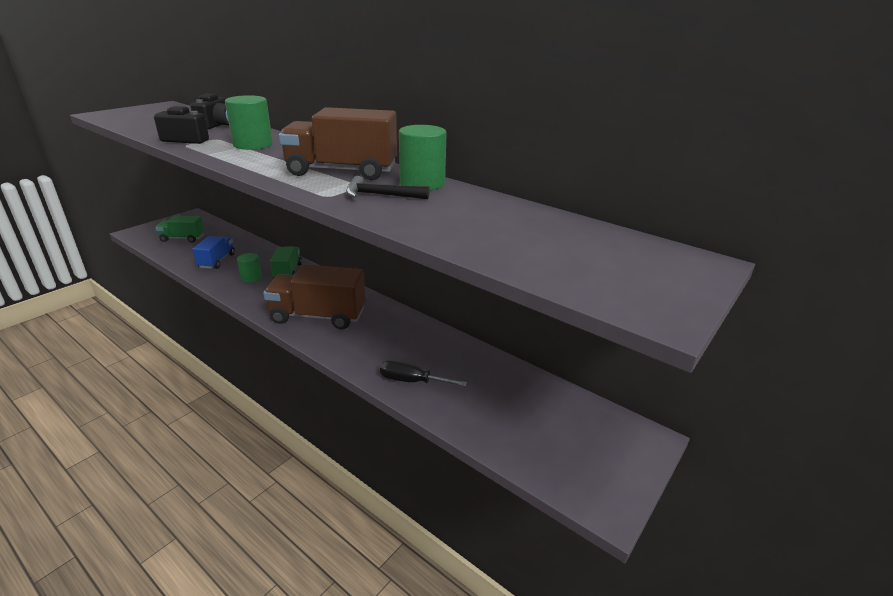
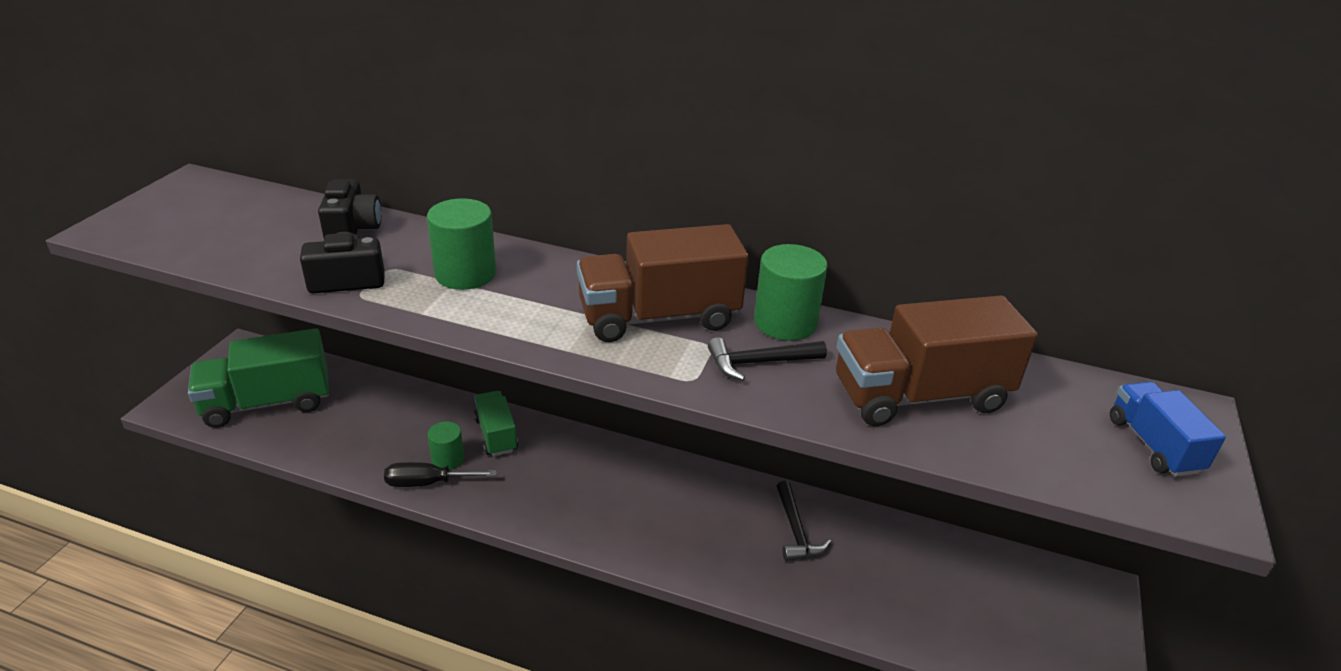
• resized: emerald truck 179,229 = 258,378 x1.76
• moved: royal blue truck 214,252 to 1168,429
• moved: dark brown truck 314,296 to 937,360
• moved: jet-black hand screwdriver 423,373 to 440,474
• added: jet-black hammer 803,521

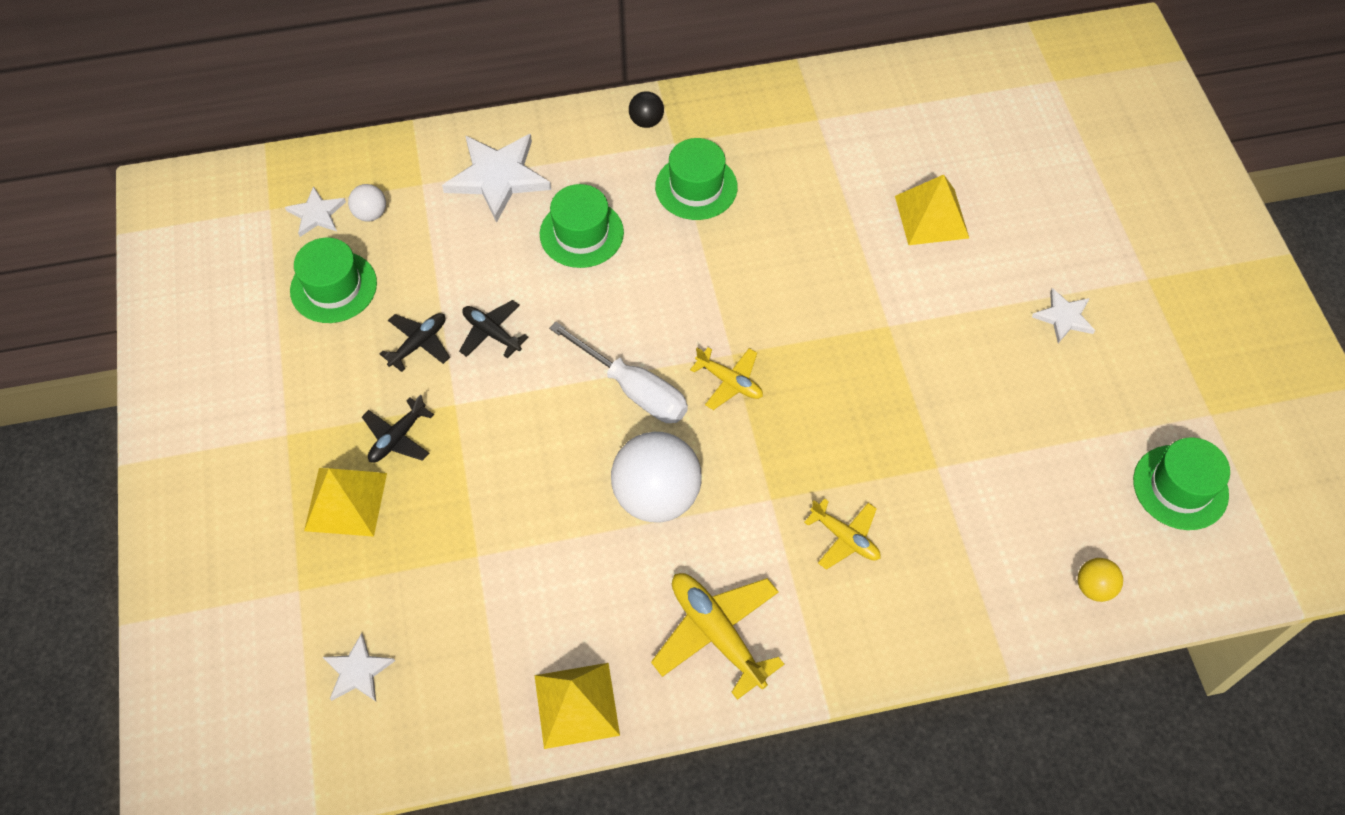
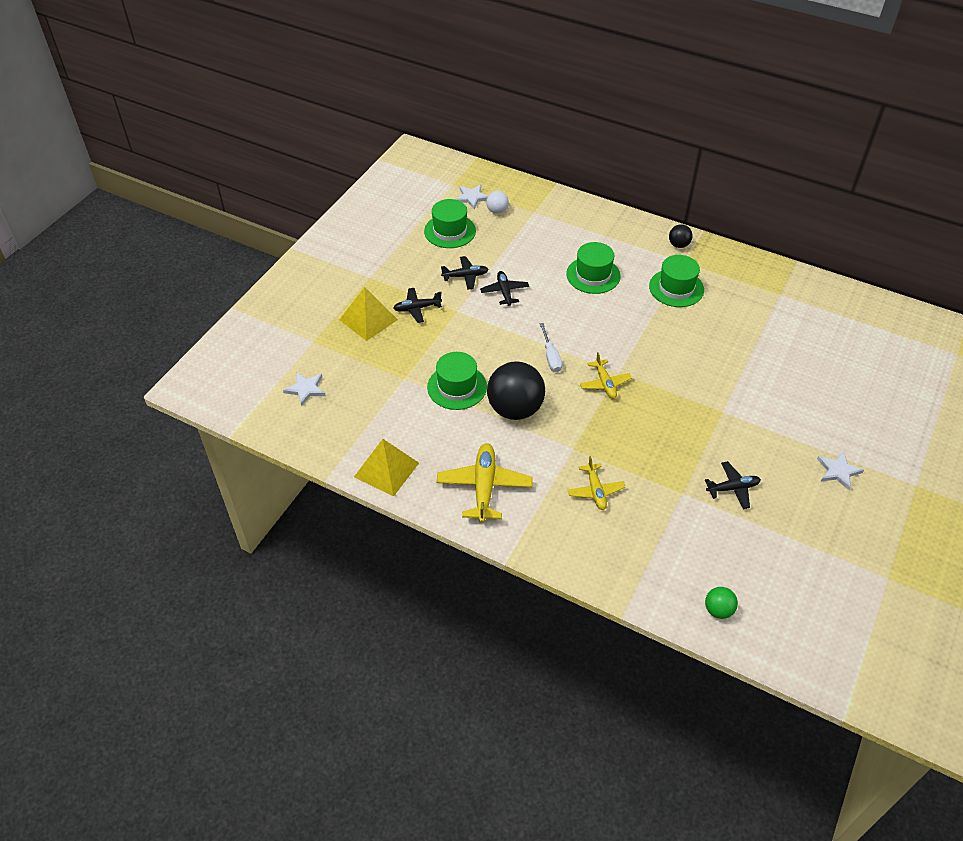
• removed: pure white star 496,178
• removed: yellow solid pyramid 932,210
• resized: pure white hand screwdriver 618,372 = 551,347 x0.61
• recoloured: pure white ball 656,477 to jet-black ball 516,390
• moved: emerald top hat 1181,483 to 457,381
• recoloured: yellow ball 1100,580 to emerald ball 721,603
• added: jet-black toy plane 733,485

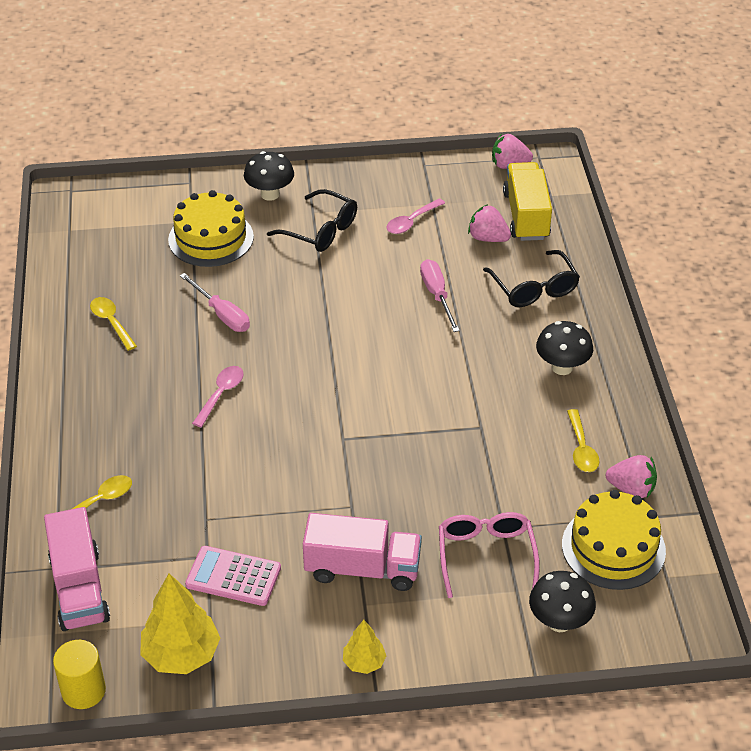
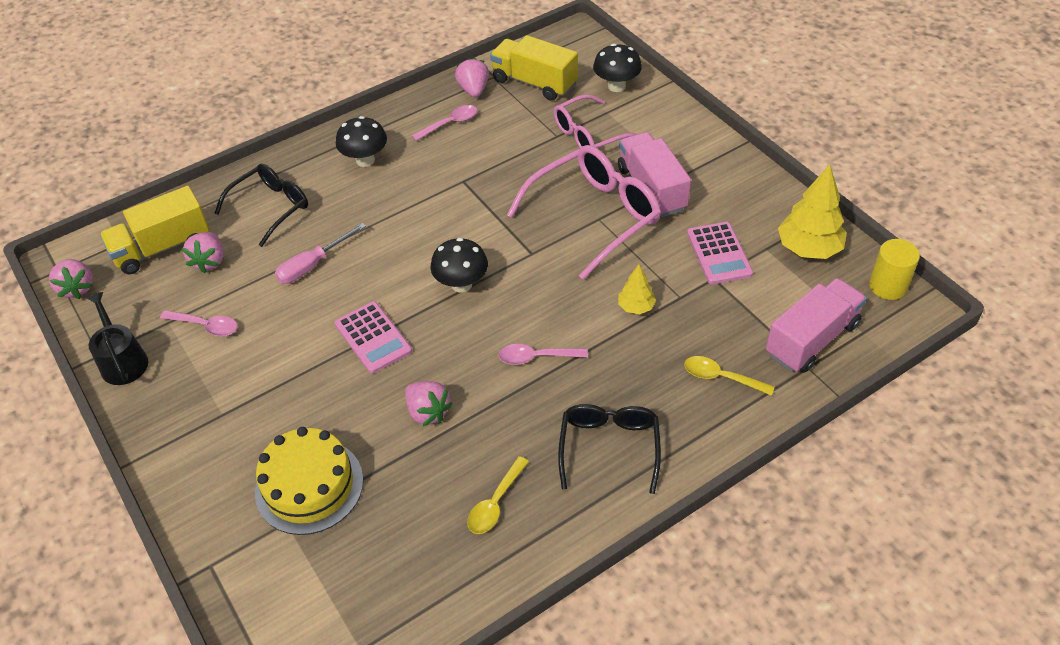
• moved: jet-black toadstool 269,176 to 459,265
• moved: jet-black spectacles 312,220 to 609,449
• replaced: rose-pink hand screwdriver 215,302 to rose-pink berry 429,403
• recoloured: yellow tablespoon 583,440 to rose-pink tablespoon 444,123
• replaced: yellow gateau 614,540 to yellow truck 534,68
• moved: yellow tree 364,647 to 637,289
• added: rose-pink spectacles 584,212
• added: jet-black watering can 117,338
• added: rose-pink calculator 373,337

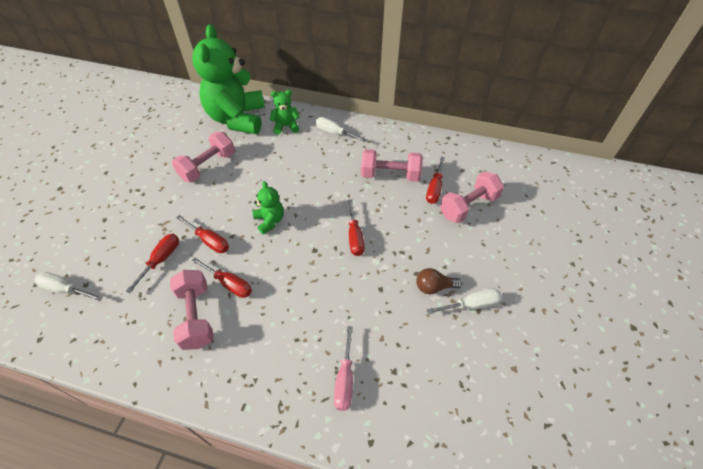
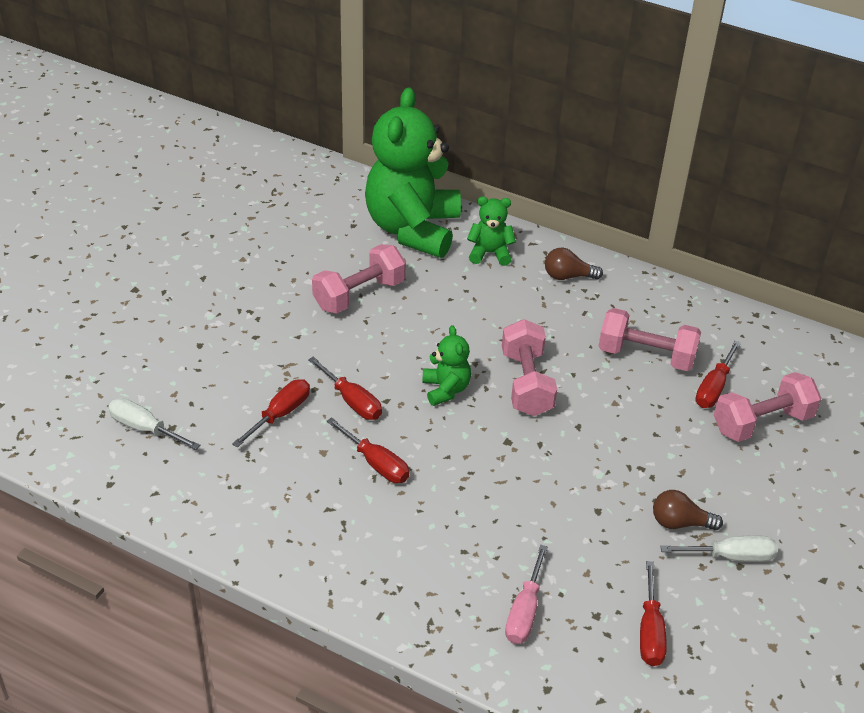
• replaced: pure white hand screwdriver 341,129 to dark brown light bulb 574,263
• moved: scarlet hand screwdriver 356,227 to 653,613
• moved: rose-pink hand weight 192,310 to 529,367

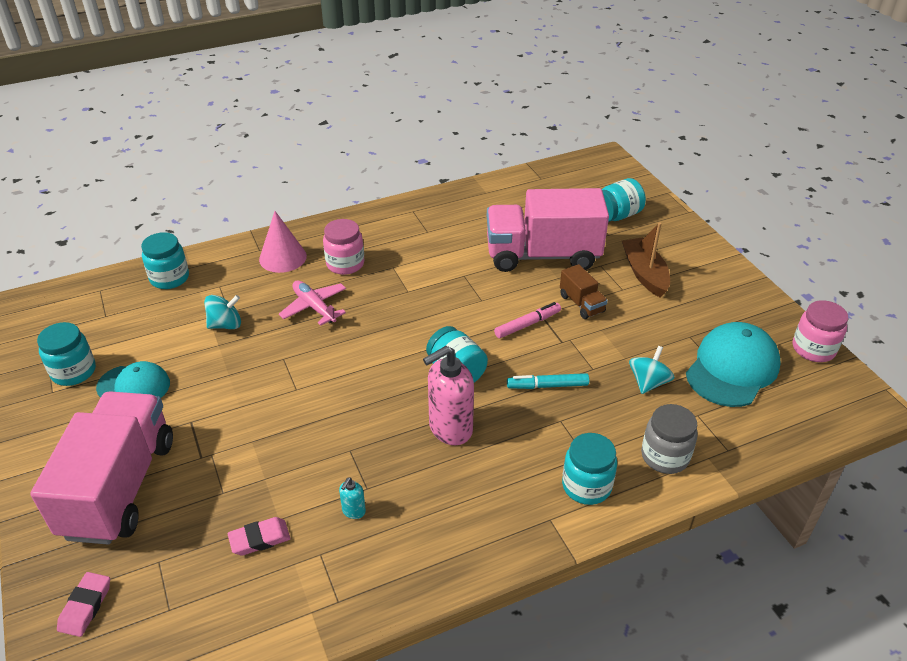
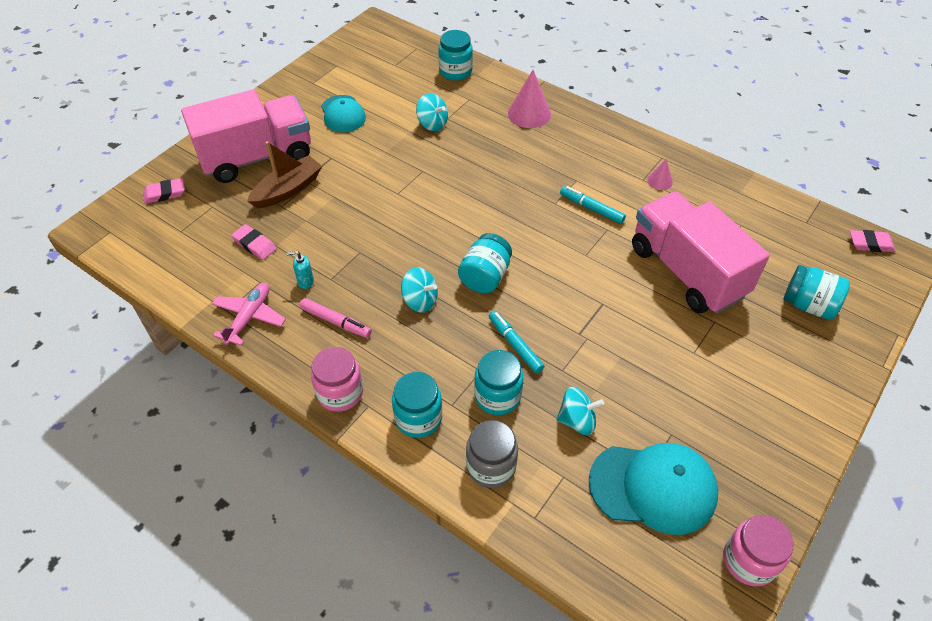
• moved: rose-pink preserve jar 343,247 to 337,379
• moved: dark brown sailboat 646,260 to 284,174
• removed: dark brown truck 584,291
• moved: rose-pink toy plane 312,303 to 249,314
• moved: rose-pink felt pen 527,320 to 335,318
• moved: aqua preserve jar 66,354 to 498,382
• replaced: rose-pink soap pump 448,395 to aqua whirligig 419,289
• added: rose-pink cone shape 660,174
• added: aqua felt pen 593,205
• added: rose-pink gum eraser 872,241

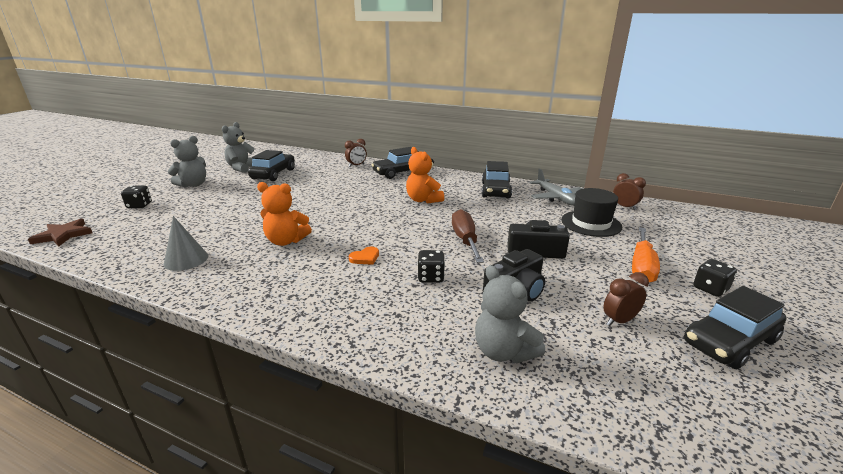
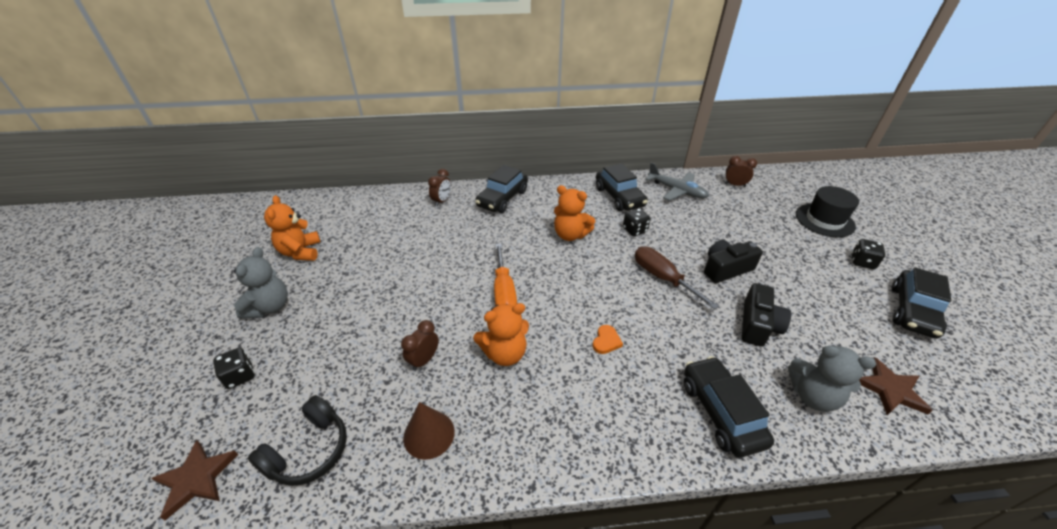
• recoloured: ash-grey stuffed bear 238,147 to bright orange stuffed bear 292,228
• moved: jet-black toy car 271,165 to 729,407
• moved: jet-black top hat 591,212 to 827,212
• recoloured: ash-grey cone shape 186,243 to dark brown cone shape 429,431
• moved: bright orange hand screwdriver 646,254 to 505,274
• moved: jet-black game die 431,266 to 637,222
• moved: dark brown bedside clock 626,299 to 420,345
• added: dark brown star 896,386
• added: jet-black headphones 297,440

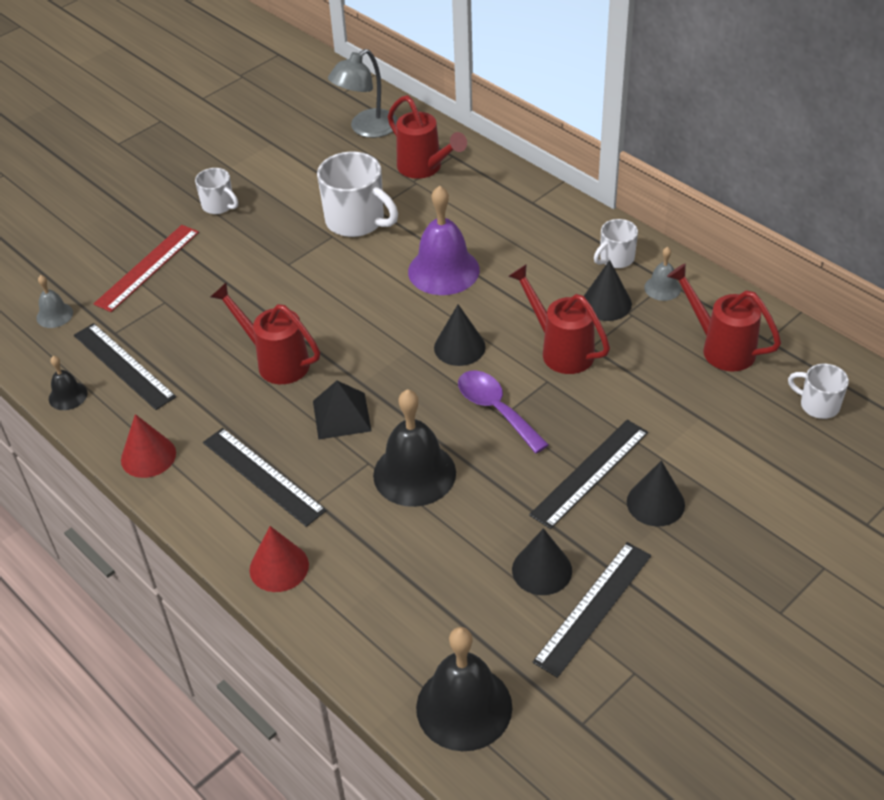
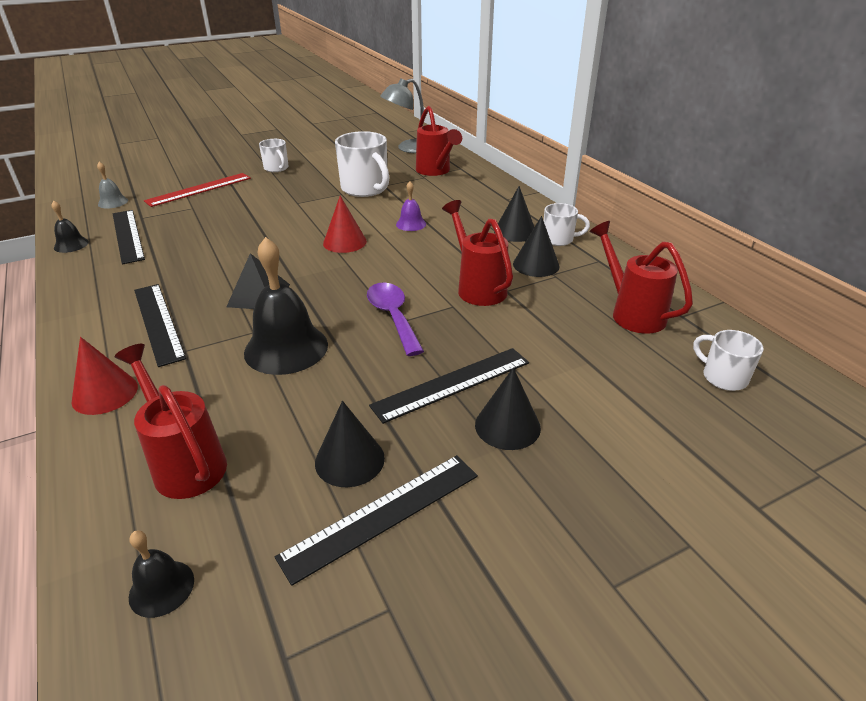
• resized: royal purple hand bell 444,240 = 411,206 x0.50
• turned: pure white mug 616,243 = 567,224 150 degrees counterclockwise
• removed: ash-grey hand bell 662,274
• moved: scarlet watering can 265,333 to 171,421
• moved: jet-black cone shape 460,335 to 514,214
• moved: scarlet cone shape 148,446 to 345,224
• resized: jet-black hand bell 464,689 = 161,574 x0.50

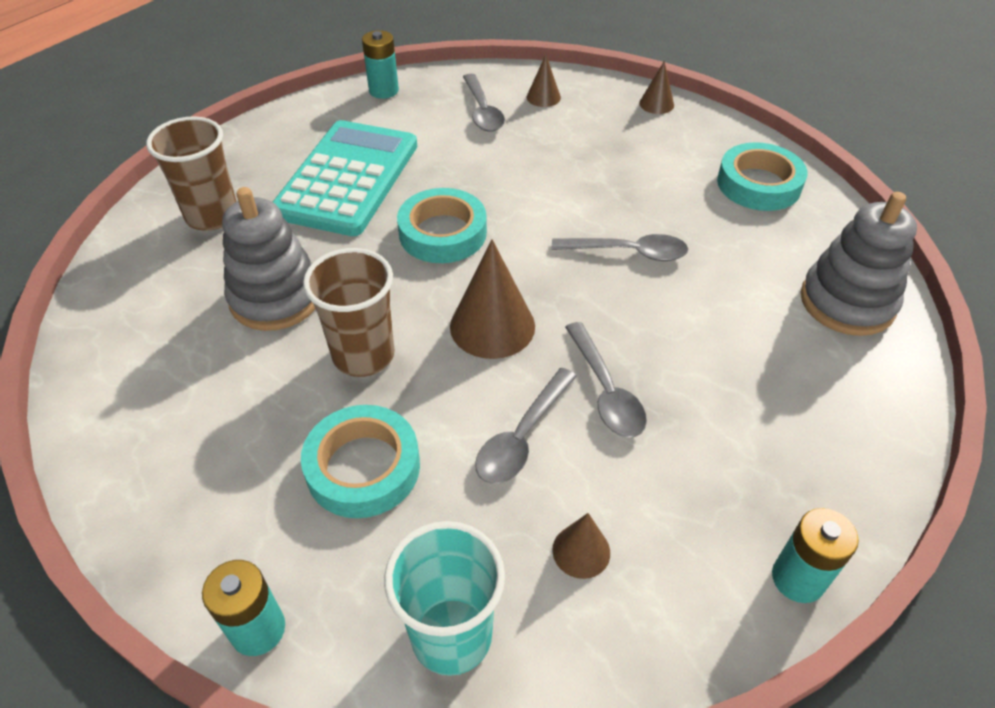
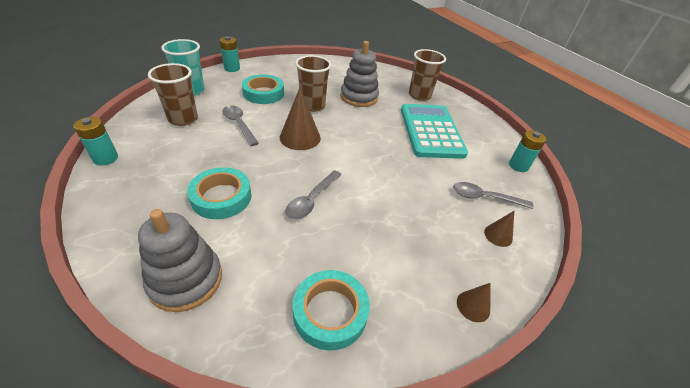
• turned: aqua calculator 345,178 = 434,131 135 degrees counterclockwise
• moved: aqua tape 442,225 to 219,193
• removed: ash-grey tablespoon 606,380
• replaced: dark brown cone shape 581,546 to dark brown beaker 173,94

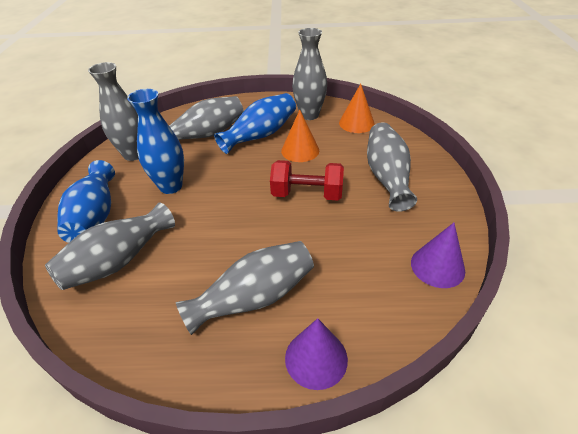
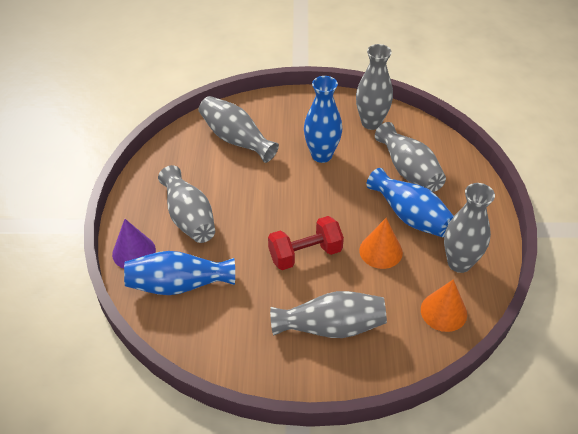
• moved: royal blue vase 86,201 to 179,273
• turned: scarlet hand weight 307,180 = 306,243 60 degrees clockwise
• removed: royal purple cone shape 438,255

